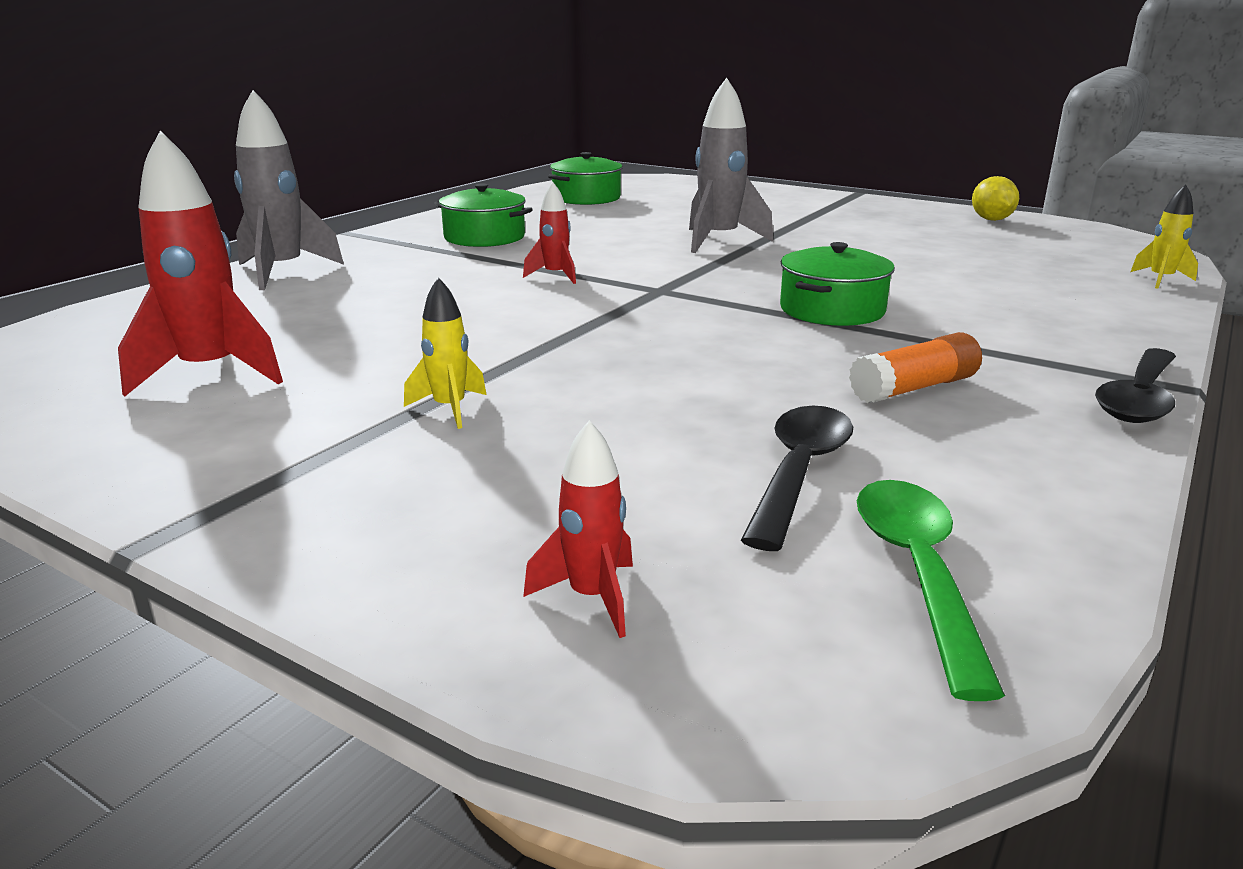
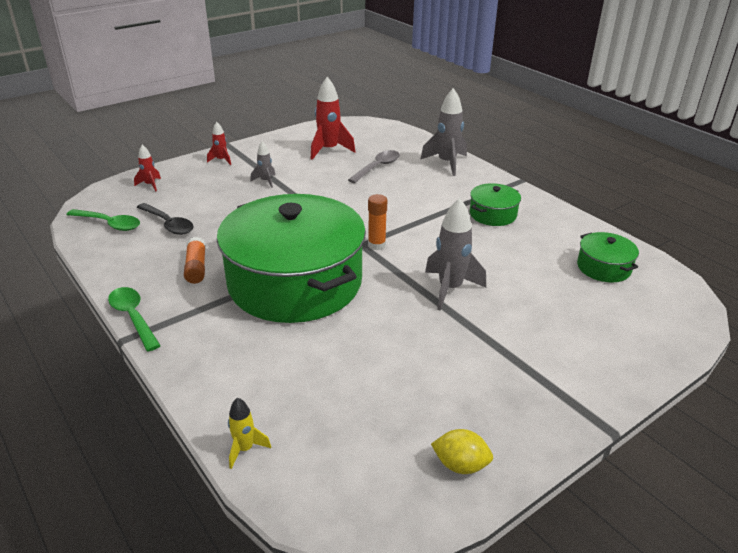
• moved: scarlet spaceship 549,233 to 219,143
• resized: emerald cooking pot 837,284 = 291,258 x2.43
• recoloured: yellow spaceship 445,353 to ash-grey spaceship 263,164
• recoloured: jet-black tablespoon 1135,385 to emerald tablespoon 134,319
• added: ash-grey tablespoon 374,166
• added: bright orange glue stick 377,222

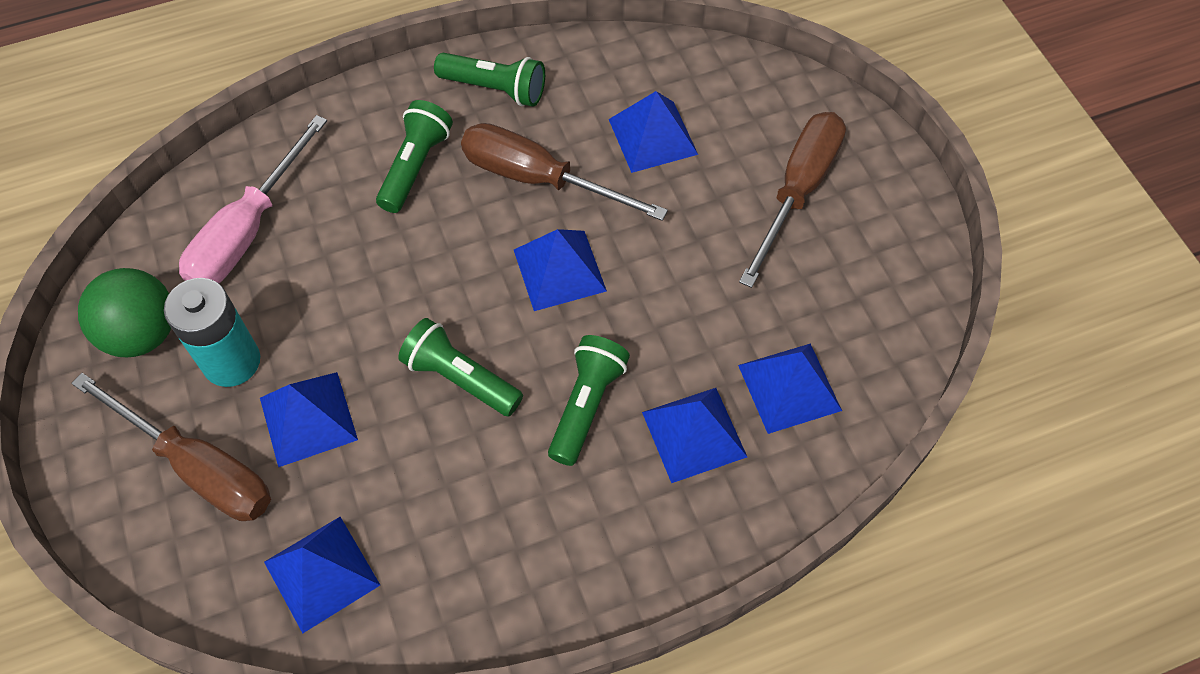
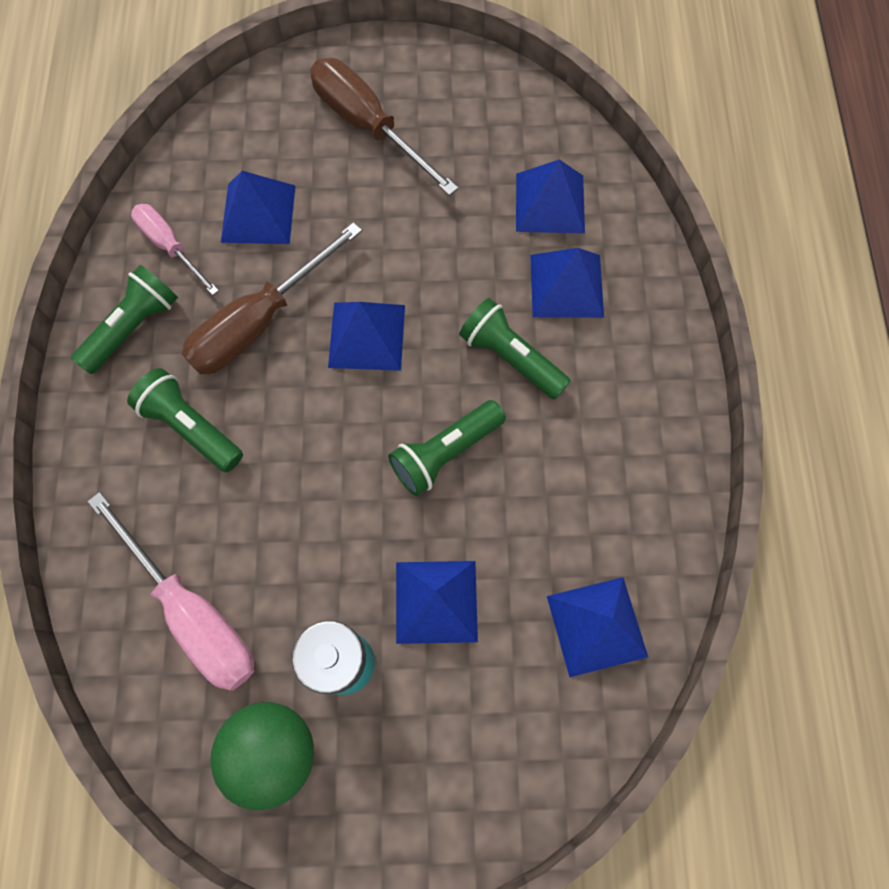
• removed: dark brown hand screwdriver 171,447
• added: rose-pink hand screwdriver 175,249

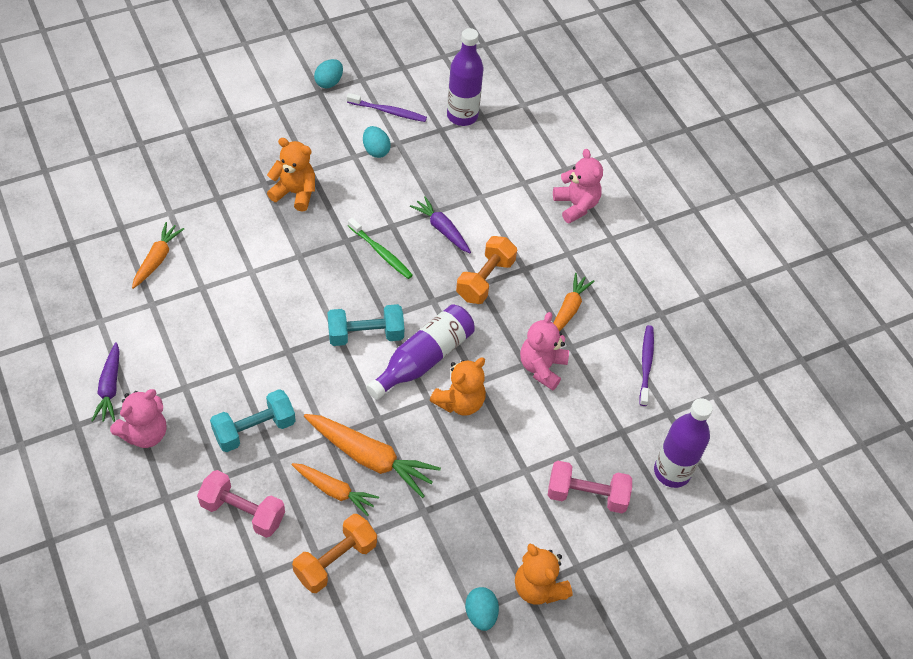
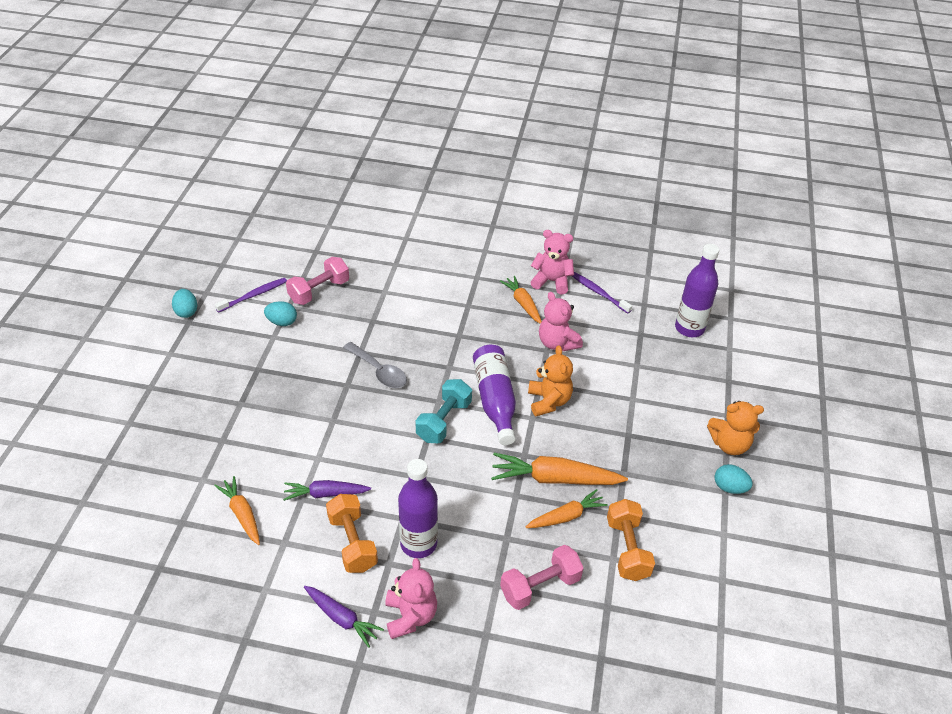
• moved: royal purple bottle 465,77 to 418,508
• removed: bright orange stuffed bear 291,174
• moved: rose-pink stuffed bear 578,186 to 552,262
• moved: royal purple carrot 440,224 to 327,490
• replaced: emerald toothbrush 380,248 to ash-grey tablespoon 375,365
• moved: bright orange hand weight 486,270 to 352,533
• removed: aqua hand weight 253,420
• turned: bright orange carrot 372,456 = 559,469 150 degrees counterclockwise
• moved: rose-pink hand weight 590,487 to 317,281

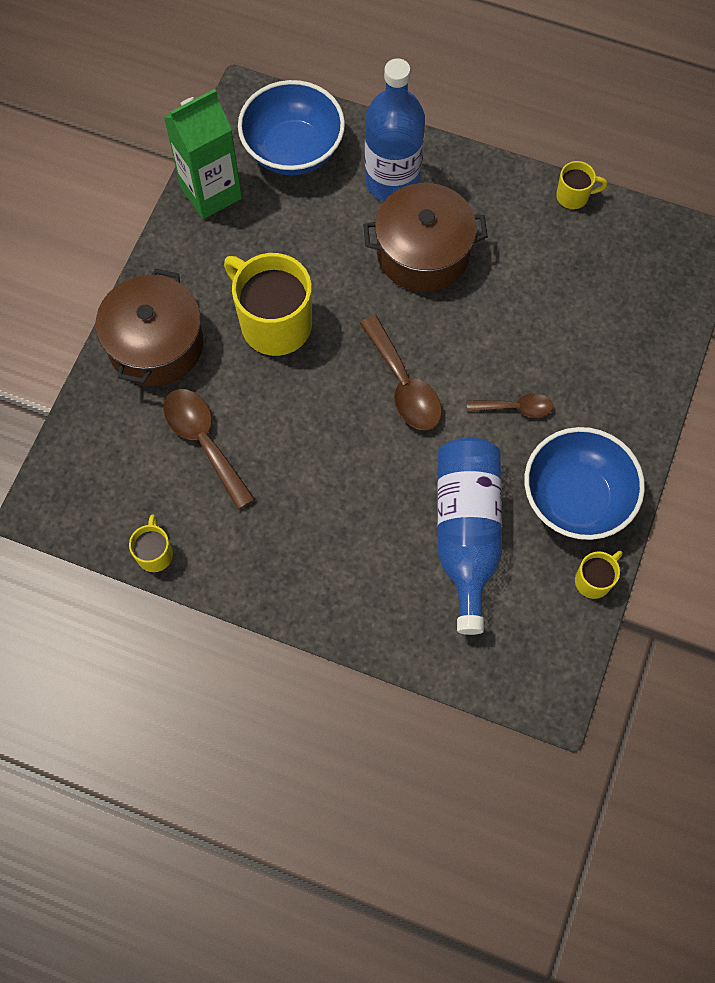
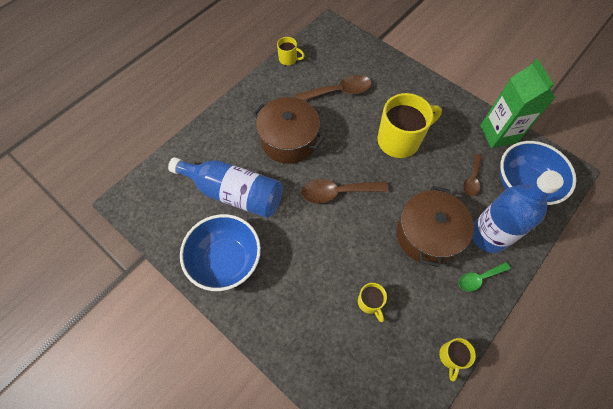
• moved: dark brown cooking pot 149,327 to 288,130
• moved: dark brown tablespoon 510,406 to 472,175
• moved: yellow mug 599,575 to 372,302
• added: emerald tablespoon 484,277

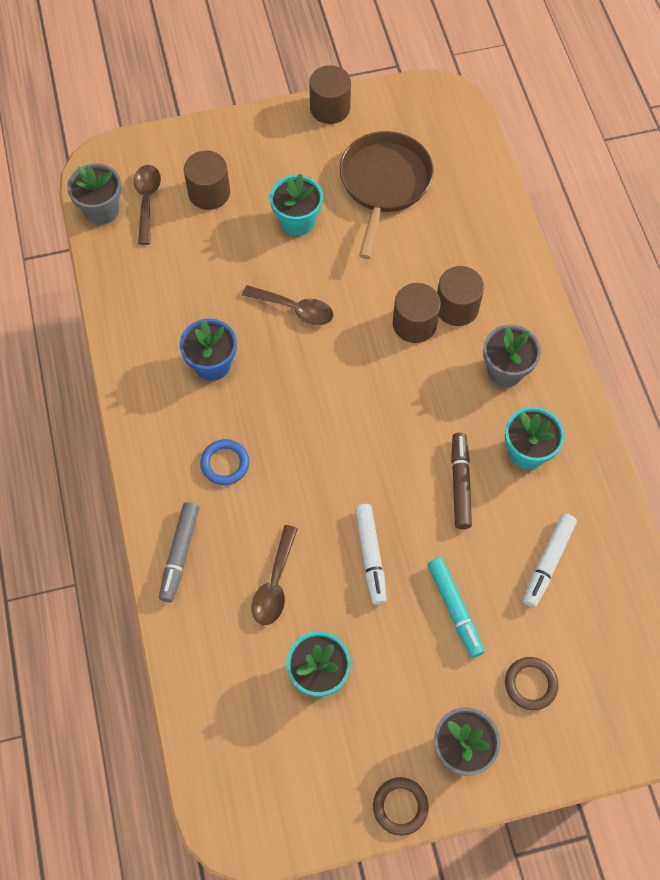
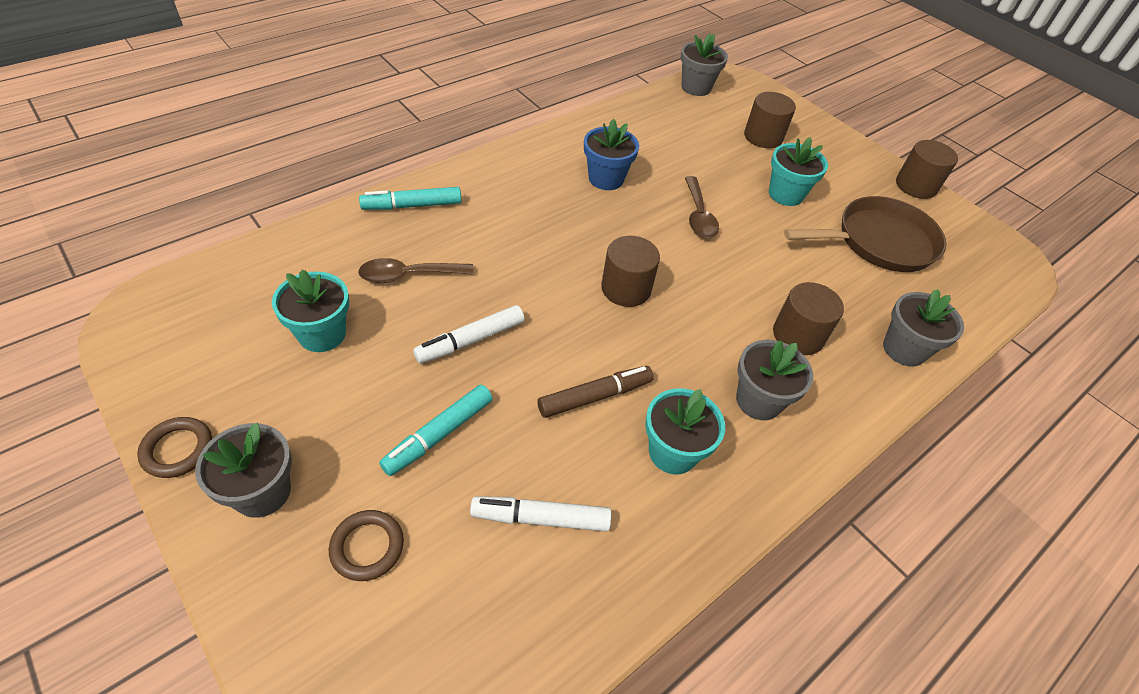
• removed: dark brown tablespoon 147,205
• moved: dark brown cylinder 417,313 to 630,271
• removed: royal blue torus 224,462
• recoloured: ash-grey felt pen 179,552 to aqua felt pen 410,198
• added: ash-grey plant pot 923,328

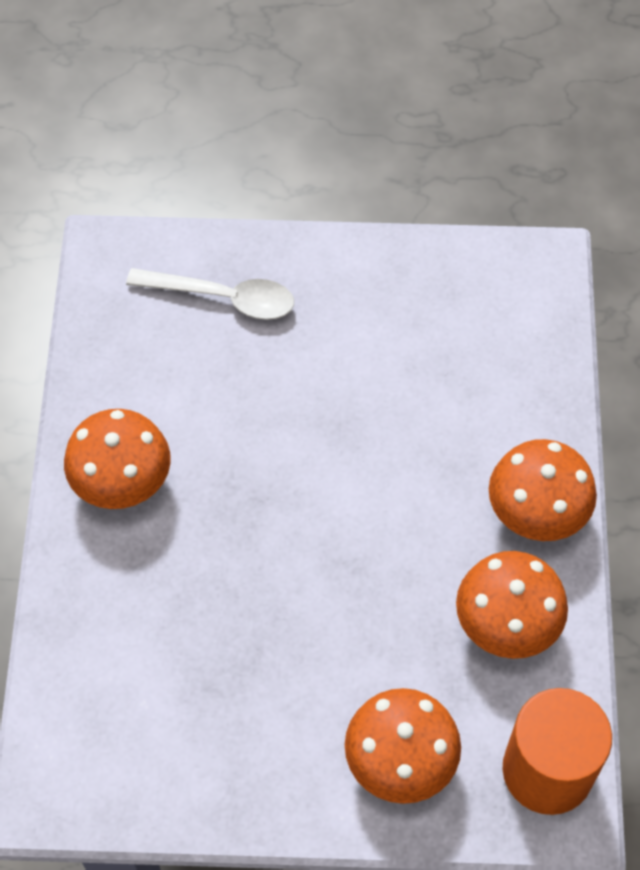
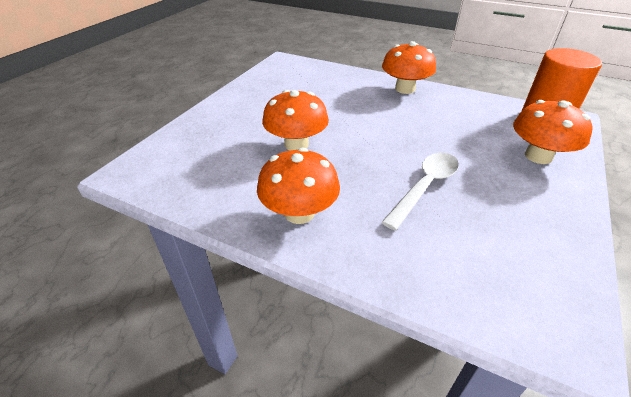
• moved: pure white tablespoon 210,294 to 420,191
• moved: bright orange toadstool 512,605 to 295,120

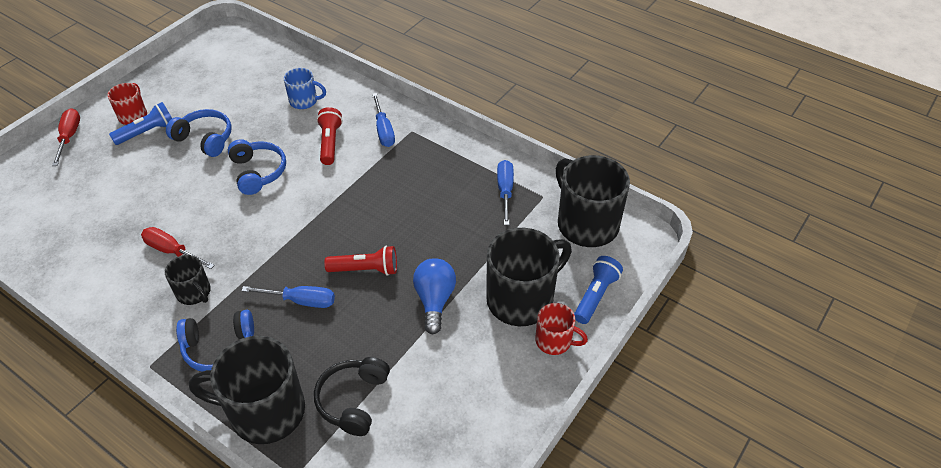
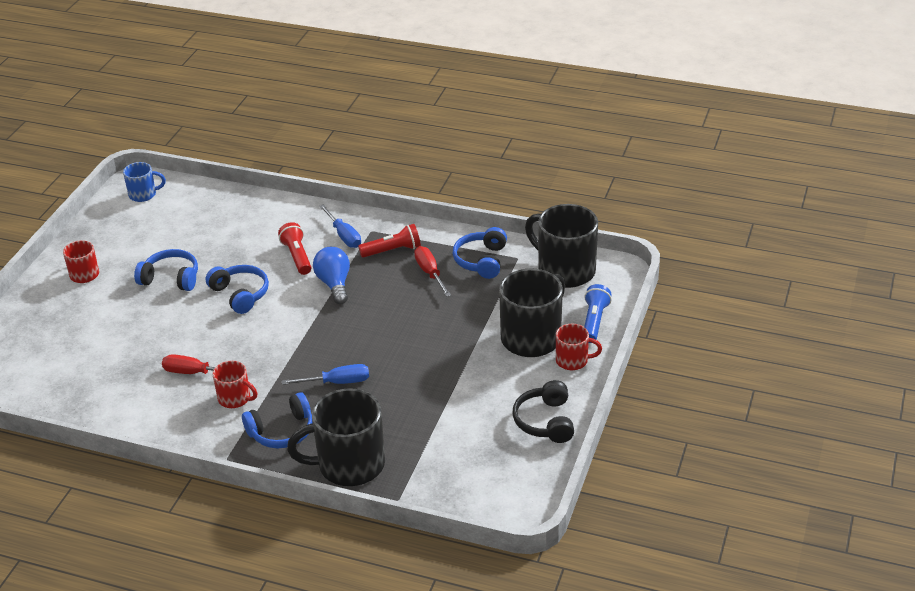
• moved: royal blue mug 305,88 to 144,182
• removed: royal blue flashlight 140,123
• moved: scarlet hand screwdriver 66,137 to 432,271
• replaced: royal blue hand screwdriver 505,192 to royal blue headphones 480,253
• moved: scarlet flashlight 360,261 to 389,241
• recoloured: jet-black mug 188,280 to scarlet mug 234,384
• moved: royal blue light bulb 434,296 to 331,275
• moved: jet-black headphones 352,396 to 543,411

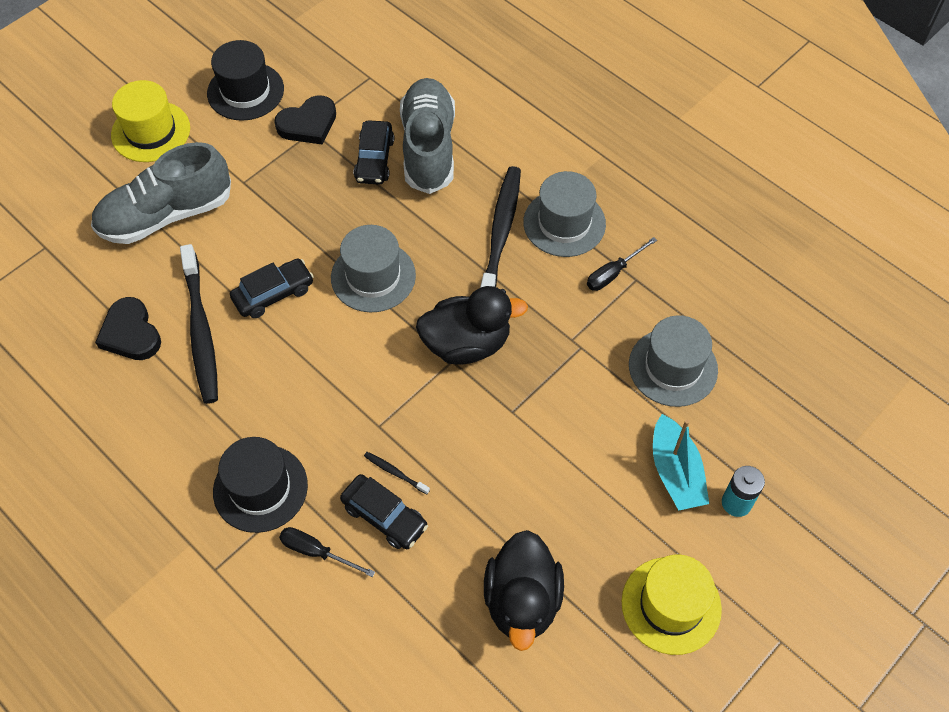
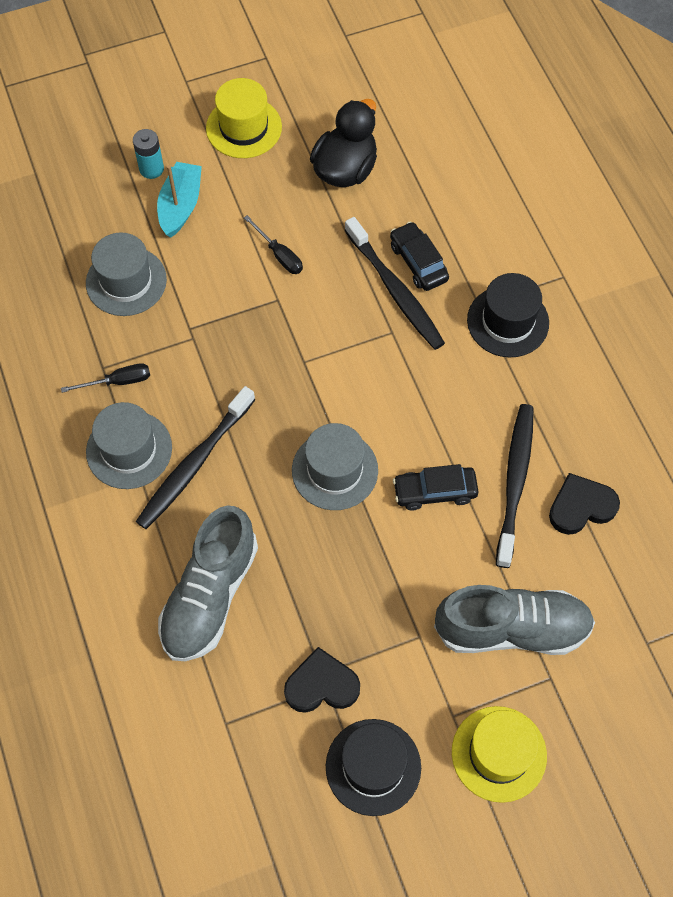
• removed: jet-black toy car 374,152
• removed: jet-black toy duck 472,325
• turned: jet-black love heart 128,328 = 584,504 105 degrees counterclockwise
• resized: jet-black toothbrush 397,473 = 395,283 x2.49
• moved: jet-black hand screwdriver 327,552 to 273,244

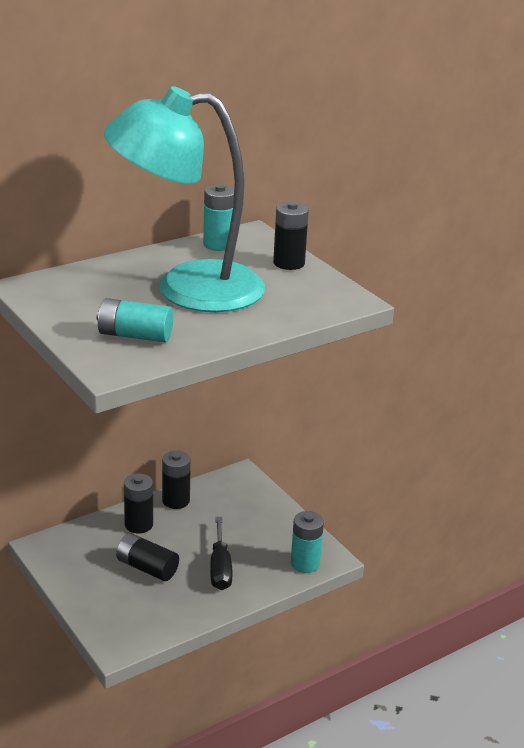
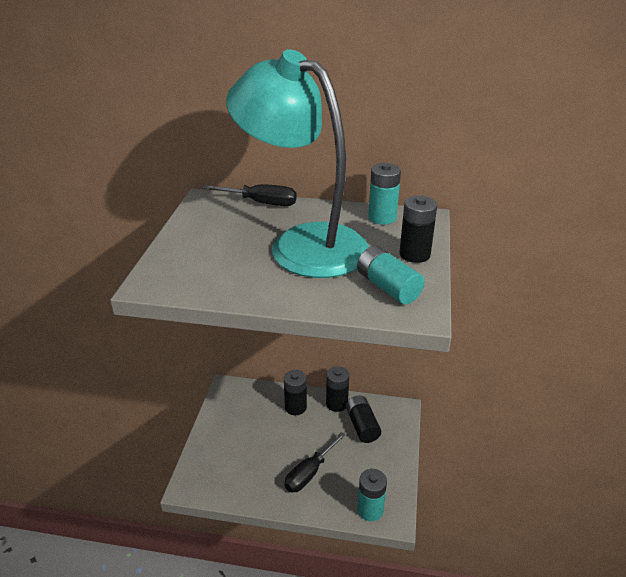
• moved: aqua AA battery 134,320 to 391,275
• moved: jet-black AA battery 147,557 to 363,419
• added: jet-black hand screwdriver 250,195

